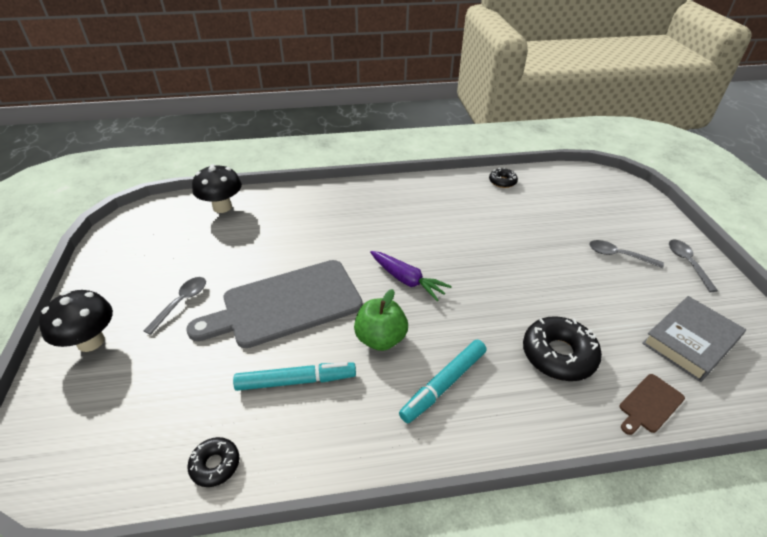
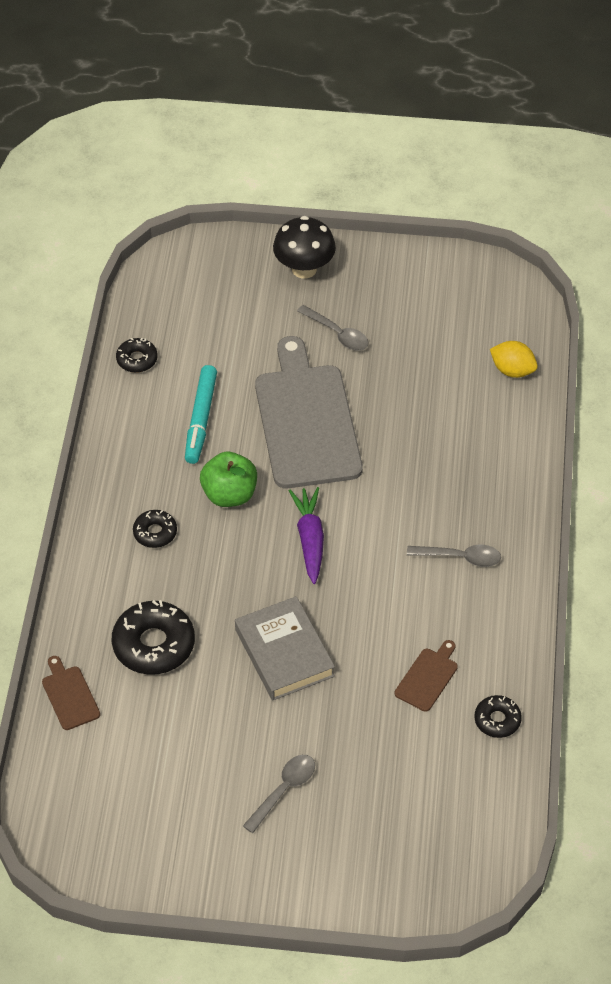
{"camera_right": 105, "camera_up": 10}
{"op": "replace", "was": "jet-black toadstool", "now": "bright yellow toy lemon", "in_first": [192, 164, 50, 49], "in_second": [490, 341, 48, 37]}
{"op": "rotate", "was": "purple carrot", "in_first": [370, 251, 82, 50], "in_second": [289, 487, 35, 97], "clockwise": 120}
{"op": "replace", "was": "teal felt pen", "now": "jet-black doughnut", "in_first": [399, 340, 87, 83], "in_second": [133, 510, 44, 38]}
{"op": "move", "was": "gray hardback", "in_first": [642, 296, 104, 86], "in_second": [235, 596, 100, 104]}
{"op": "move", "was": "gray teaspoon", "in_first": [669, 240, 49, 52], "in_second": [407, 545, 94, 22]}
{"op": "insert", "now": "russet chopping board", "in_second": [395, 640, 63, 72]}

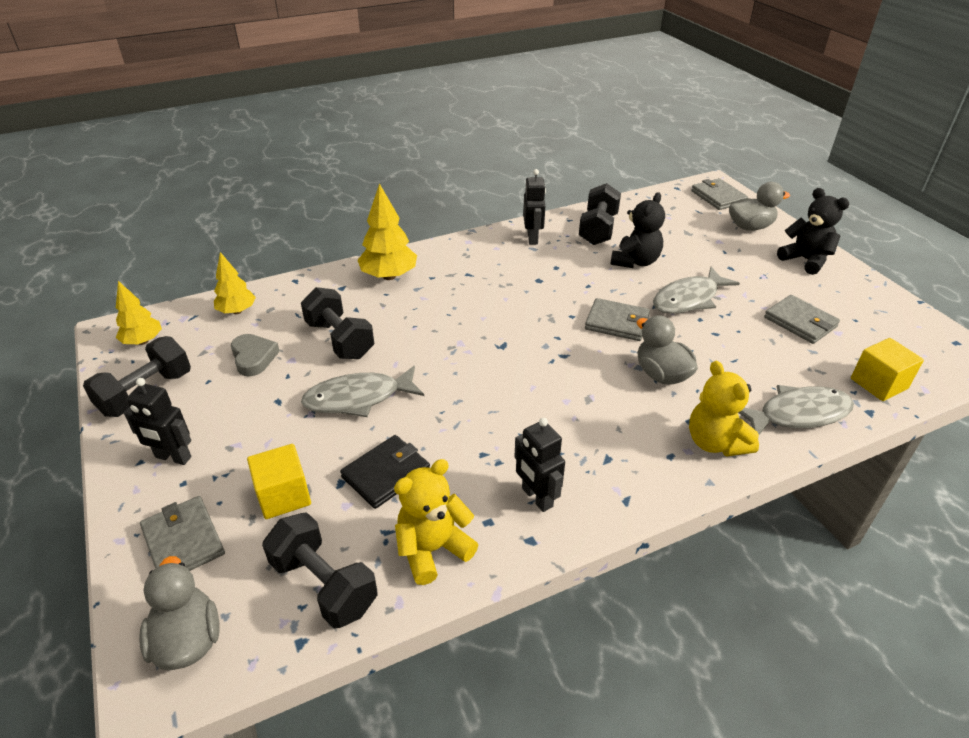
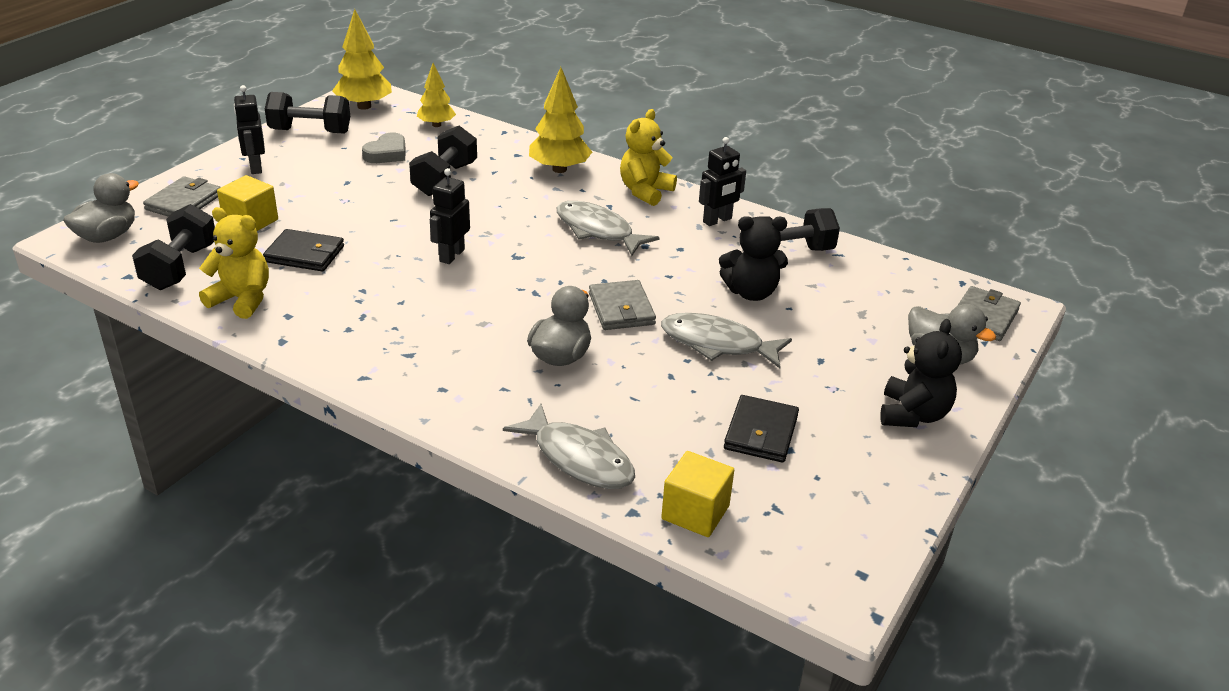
{"camera_right": 55, "camera_up": -5}
{"op": "resize", "was": "bright yellow toy tree", "in_first": [116, 281, 46, 64], "in_second": [332, 9, 60, 101], "ratio": 1.54}
{"op": "move", "was": "gray fish", "in_first": [301, 366, 123, 51], "in_second": [557, 201, 103, 55]}
{"op": "move", "was": "jet-black robot figure", "in_first": [514, 418, 51, 94], "in_second": [430, 168, 40, 96]}
{"op": "move", "was": "bright yellow teddy", "in_first": [689, 361, 70, 95], "in_second": [620, 109, 57, 97]}
{"op": "recolor", "was": "gray billfold", "now": "jet-black billfold", "in_first": [764, 295, 76, 49], "in_second": [724, 395, 75, 68]}

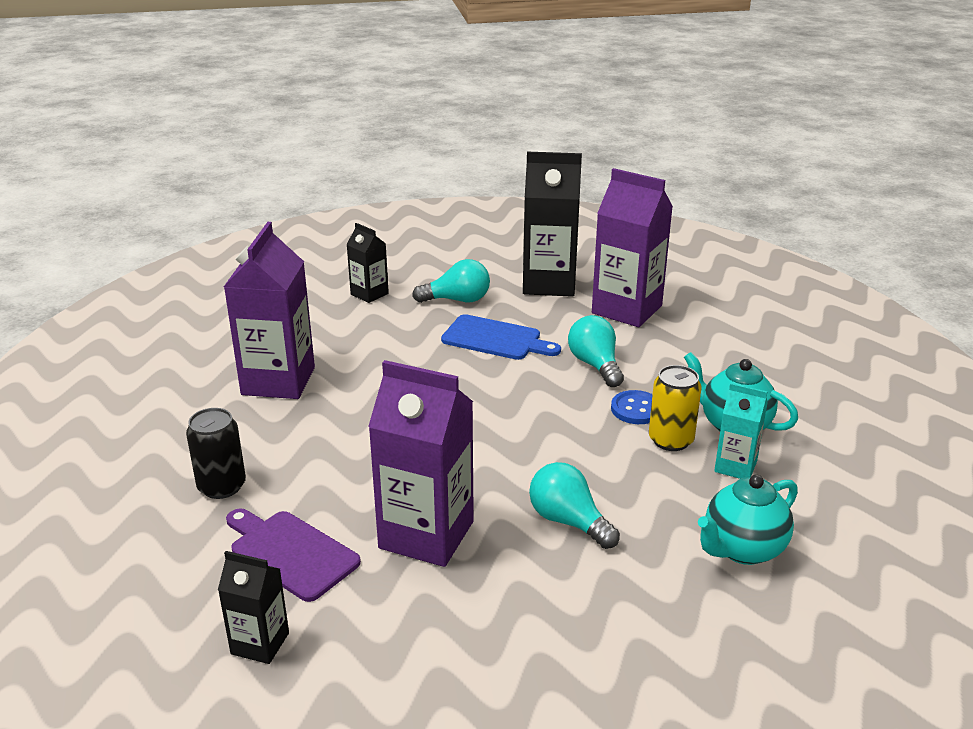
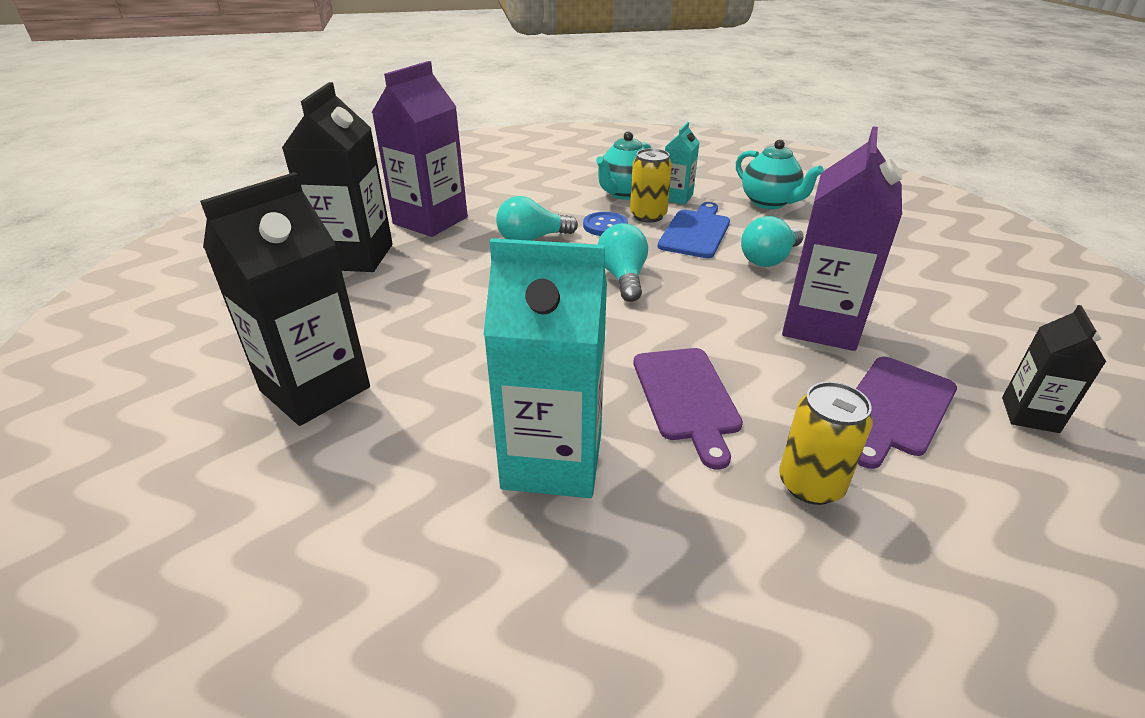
{"camera_right": -90, "camera_up": 5}
{"op": "recolor", "was": "jet-black soda can", "now": "bright yellow soda can", "in_first": [186, 408, 60, 91], "in_second": [779, 381, 94, 124]}
{"op": "recolor", "was": "purple carton", "now": "teal carton", "in_first": [224, 222, 91, 177], "in_second": [483, 238, 124, 260]}
{"op": "resize", "was": "jet-black carton", "in_first": [346, 223, 43, 80], "in_second": [200, 172, 170, 254], "ratio": 1.9}
{"op": "move", "was": "teal lightbulb", "in_first": [412, 259, 78, 44], "in_second": [598, 223, 50, 79]}
{"op": "move", "was": "blue chopping board", "in_first": [441, 314, 120, 46], "in_second": [658, 202, 72, 56]}
{"op": "insert", "now": "purple chopping board", "in_second": [633, 348, 110, 122]}

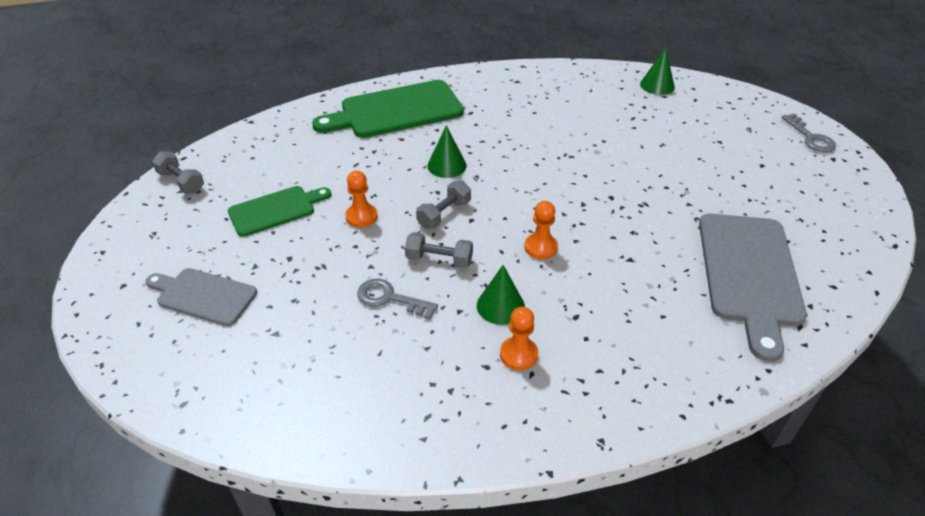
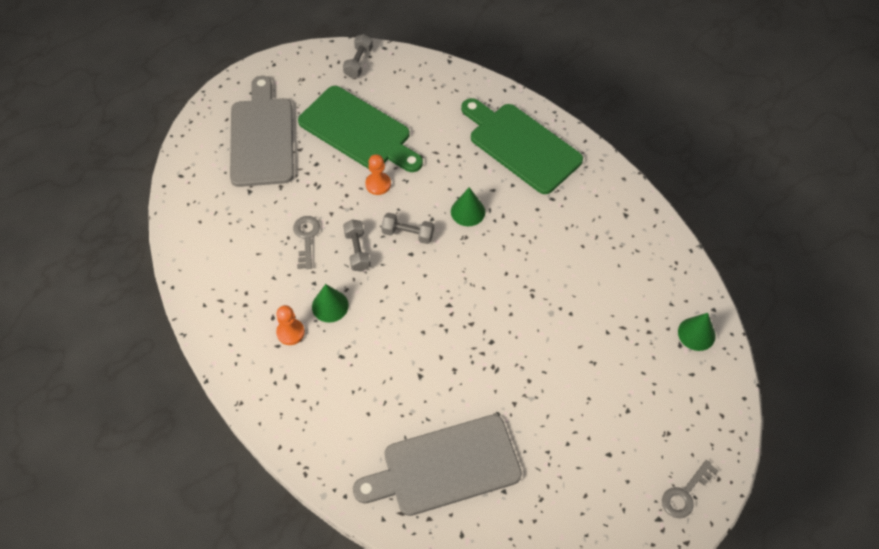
{"camera_right": 65, "camera_up": 15}
{"op": "resize", "was": "gray chopping board", "in_first": [145, 268, 112, 58], "in_second": [230, 76, 64, 111], "ratio": 1.7}
{"op": "resize", "was": "green chopping board", "in_first": [228, 186, 103, 51], "in_second": [298, 86, 125, 86], "ratio": 1.7}
{"op": "delete", "was": "orange game pawn", "in_first": [524, 201, 34, 58]}

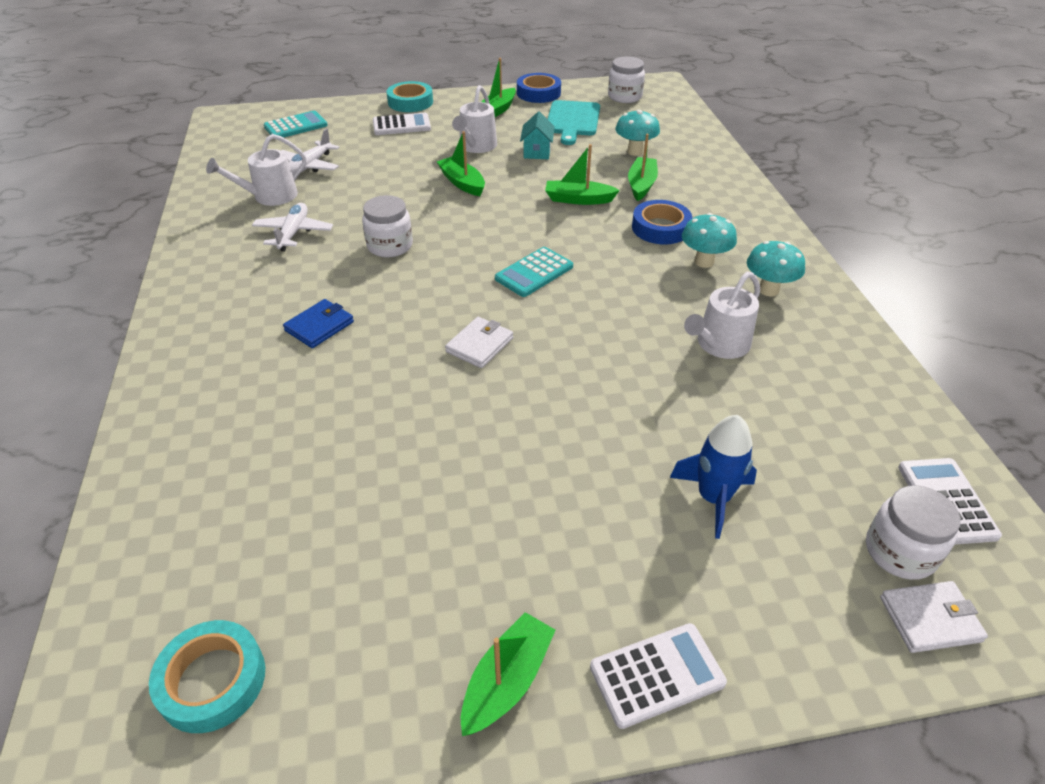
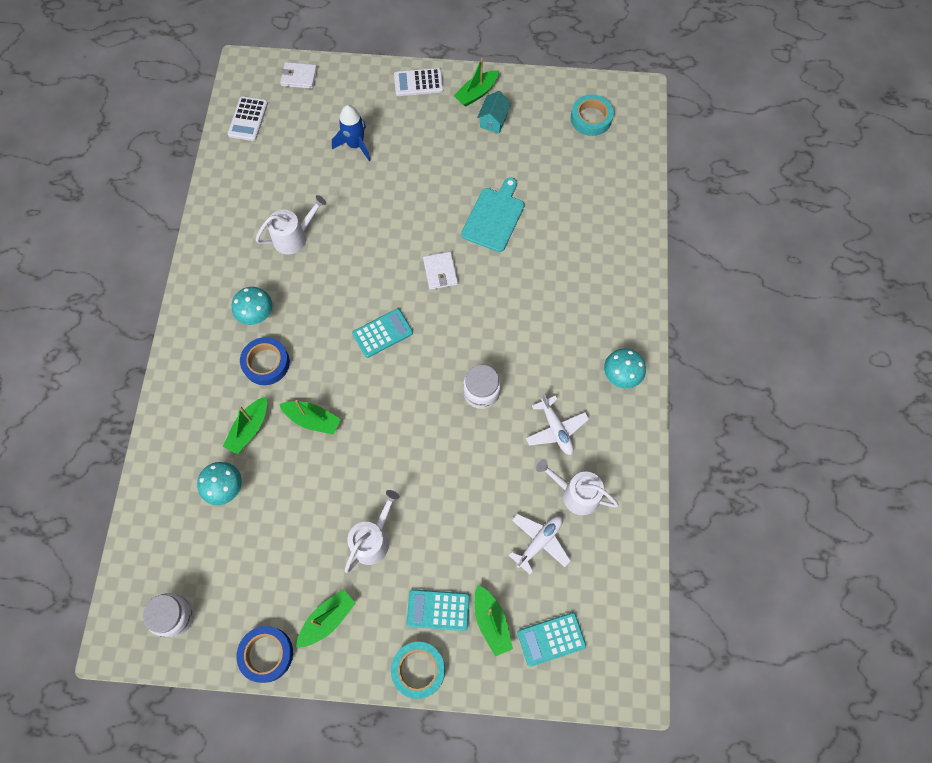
{"camera_right": -165, "camera_up": 25}
{"op": "rotate", "was": "white sprinkling can", "in_first": [206, 134, 100, 72], "in_second": [536, 459, 83, 56], "clockwise": -135}
{"op": "rotate", "was": "white aeroplane", "in_first": [252, 203, 81, 49], "in_second": [526, 393, 63, 62], "clockwise": -45}
{"op": "delete", "was": "blue billfold", "in_first": [283, 299, 71, 49]}
{"op": "recolor", "was": "white calculator", "now": "teal calculator", "in_first": [373, 113, 58, 22], "in_second": [407, 589, 63, 42]}
{"op": "move", "was": "green boat", "in_first": [437, 131, 48, 65], "in_second": [474, 585, 39, 71]}
{"op": "rotate", "was": "white billfold", "in_first": [445, 317, 68, 51], "in_second": [423, 252, 35, 38], "clockwise": -60}
{"op": "move", "was": "teal house", "in_first": [520, 111, 35, 48], "in_second": [477, 91, 34, 42]}
{"op": "move", "was": "teal chopping board", "in_first": [548, 100, 52, 45], "in_second": [461, 177, 64, 75]}
{"op": "move", "was": "teal toadstool", "in_first": [747, 241, 58, 55], "in_second": [604, 349, 42, 40]}
{"op": "delete", "was": "white preserve jar", "in_first": [866, 485, 95, 95]}

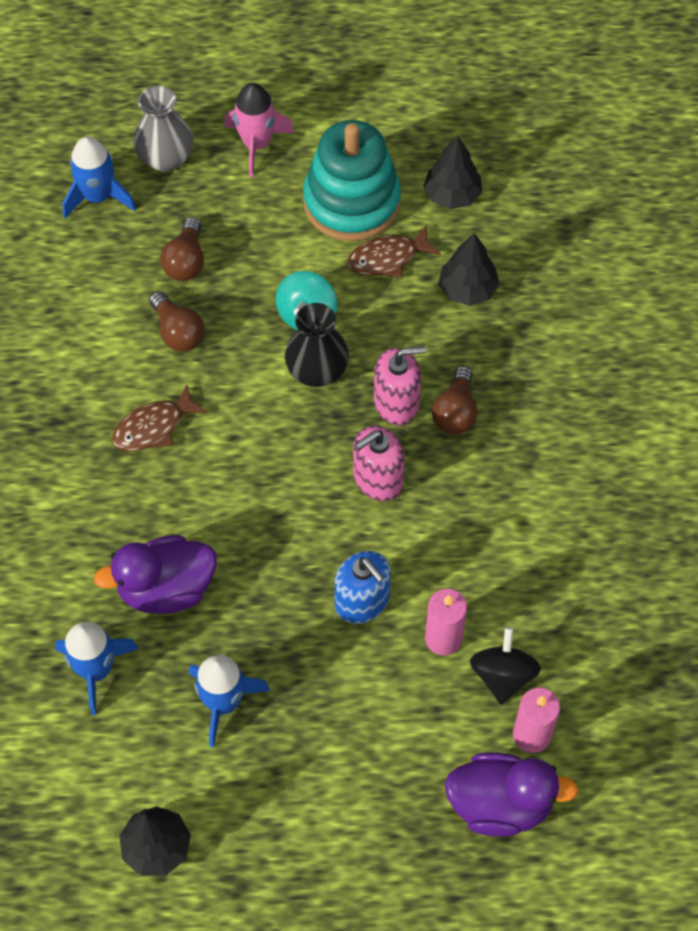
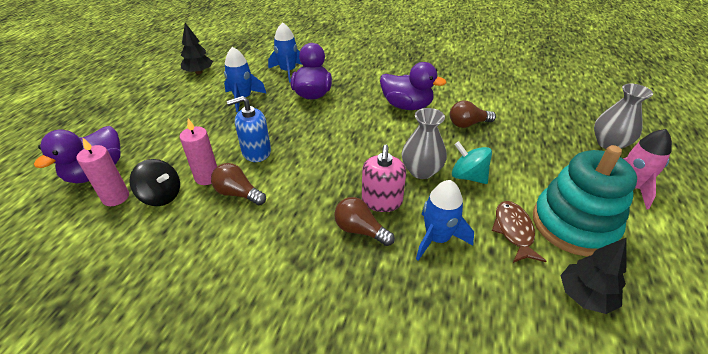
{"camera_right": 110, "camera_up": -20}
{"op": "move", "was": "blue toy rocket", "in_first": [63, 137, 73, 81], "in_second": [416, 180, 58, 81]}
{"op": "replace", "was": "russet fish", "now": "purple toy duck", "in_first": [112, 384, 96, 67], "in_second": [380, 62, 67, 48]}
{"op": "move", "was": "russet lightbulb", "in_first": [160, 217, 44, 64], "in_second": [211, 163, 55, 42]}
{"op": "recolor", "was": "jet-black flower vase", "now": "gray flower vase", "in_first": [285, 303, 64, 84], "in_second": [402, 108, 45, 71]}
{"op": "delete", "was": "rosy pump bottle", "in_first": [353, 426, 52, 75]}
{"op": "delete", "was": "jet-black toy tree", "in_first": [439, 233, 61, 73]}

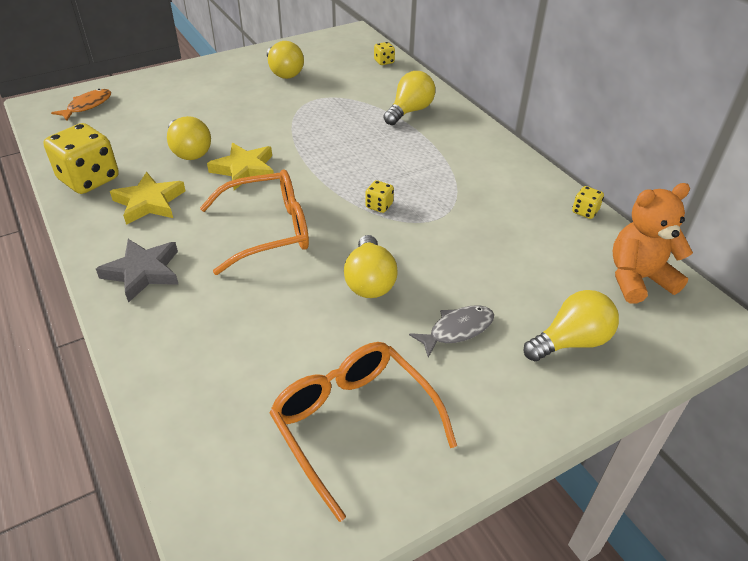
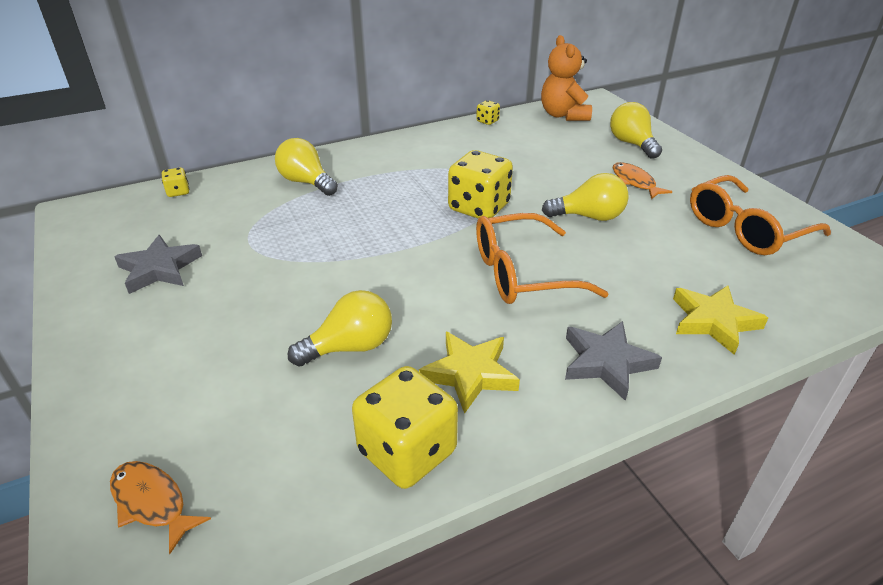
{"camera_right": -85, "camera_up": -5}
{"op": "rotate", "was": "orange spectacles", "in_first": [200, 169, 109, 106], "in_second": [476, 213, 133, 91], "clockwise": -90}
{"op": "move", "was": "bright yellow star shape", "in_first": [207, 143, 67, 47], "in_second": [673, 286, 95, 69]}
{"op": "replace", "was": "bright yellow lightbulb", "now": "gray star shape", "in_first": [267, 41, 37, 38], "in_second": [114, 235, 88, 59]}
{"op": "resize", "was": "bright yellow dice", "in_first": [365, 180, 29, 33], "in_second": [448, 150, 65, 69], "ratio": 2.21}
{"op": "recolor", "was": "gray fish", "now": "orange fish", "in_first": [409, 305, 85, 53], "in_second": [613, 162, 59, 37]}

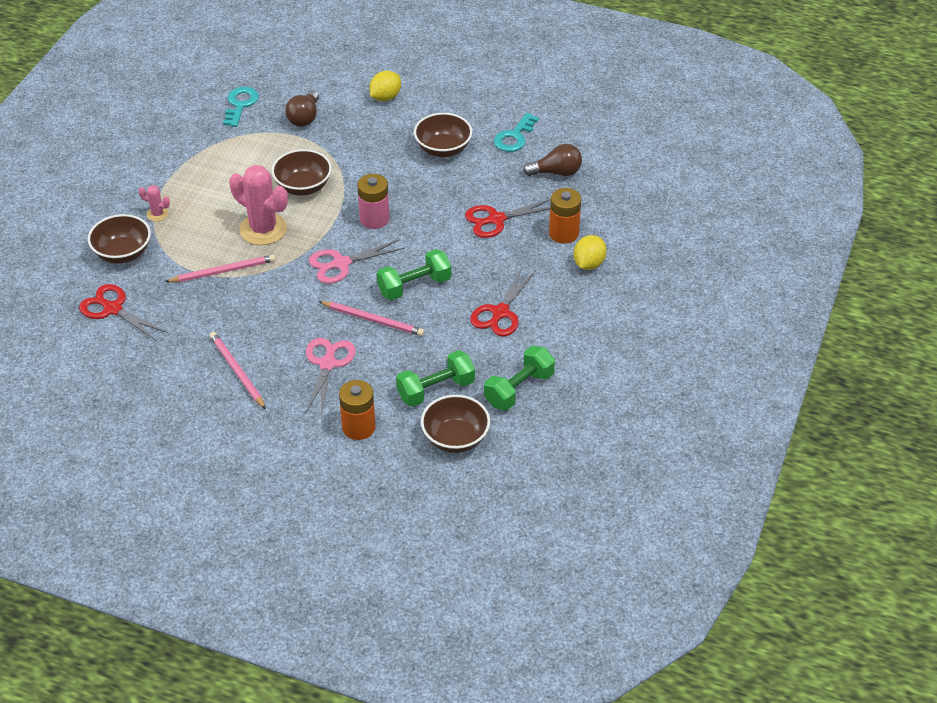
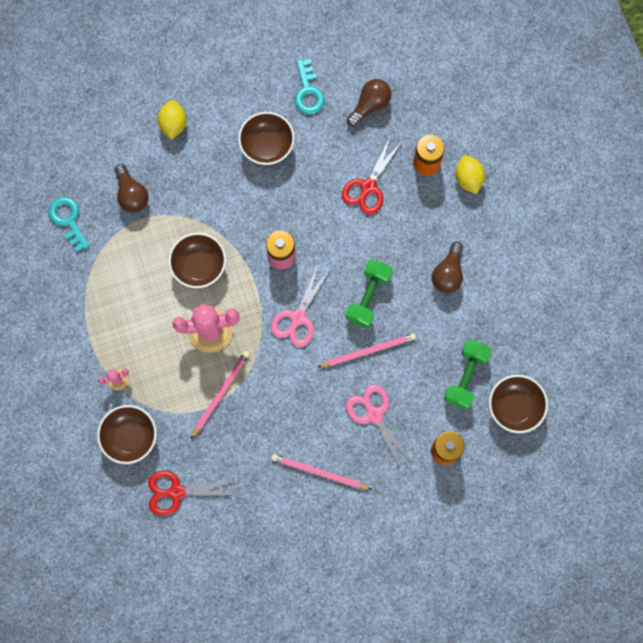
{"camera_right": -40, "camera_up": 30}
{"op": "replace", "was": "scarlet scissors", "now": "russet lightbulb", "in_first": [470, 267, 66, 69], "in_second": [432, 242, 31, 51]}
{"op": "delete", "was": "green dumbbell", "in_first": [484, 346, 71, 64]}

